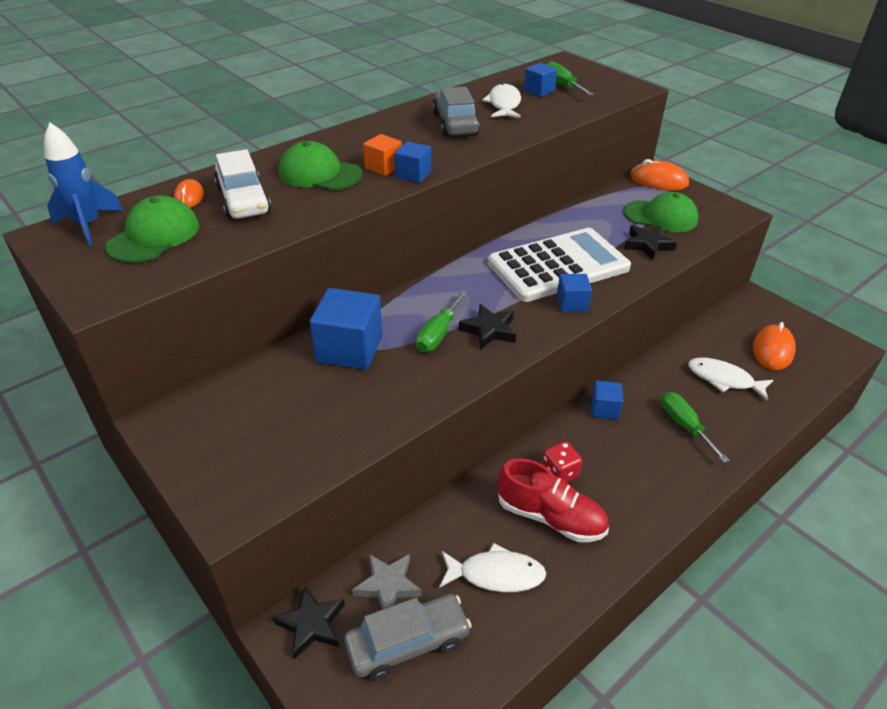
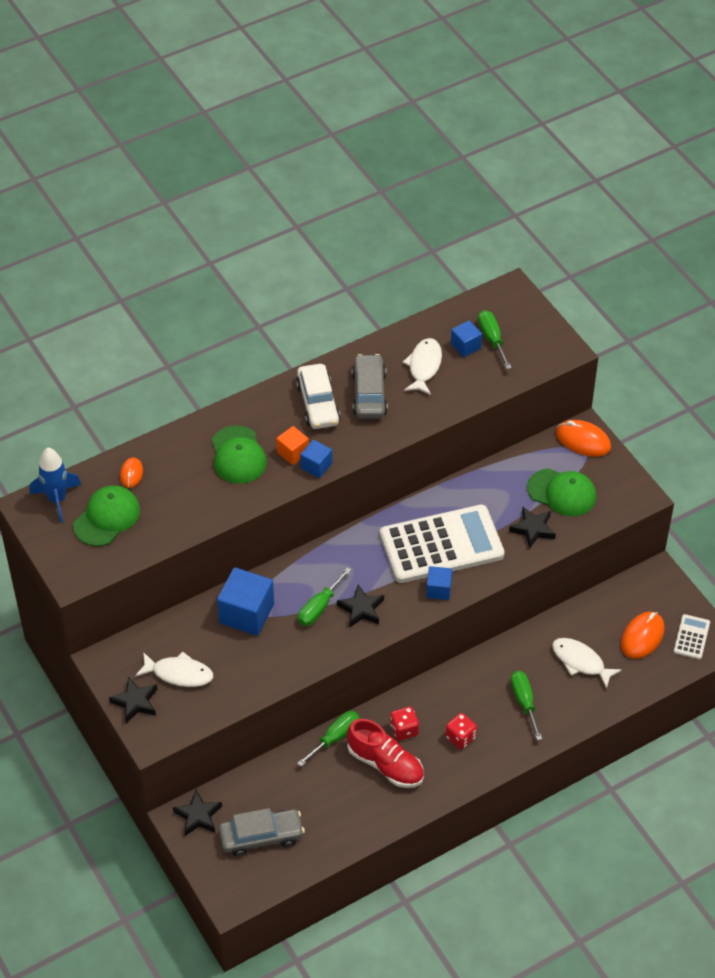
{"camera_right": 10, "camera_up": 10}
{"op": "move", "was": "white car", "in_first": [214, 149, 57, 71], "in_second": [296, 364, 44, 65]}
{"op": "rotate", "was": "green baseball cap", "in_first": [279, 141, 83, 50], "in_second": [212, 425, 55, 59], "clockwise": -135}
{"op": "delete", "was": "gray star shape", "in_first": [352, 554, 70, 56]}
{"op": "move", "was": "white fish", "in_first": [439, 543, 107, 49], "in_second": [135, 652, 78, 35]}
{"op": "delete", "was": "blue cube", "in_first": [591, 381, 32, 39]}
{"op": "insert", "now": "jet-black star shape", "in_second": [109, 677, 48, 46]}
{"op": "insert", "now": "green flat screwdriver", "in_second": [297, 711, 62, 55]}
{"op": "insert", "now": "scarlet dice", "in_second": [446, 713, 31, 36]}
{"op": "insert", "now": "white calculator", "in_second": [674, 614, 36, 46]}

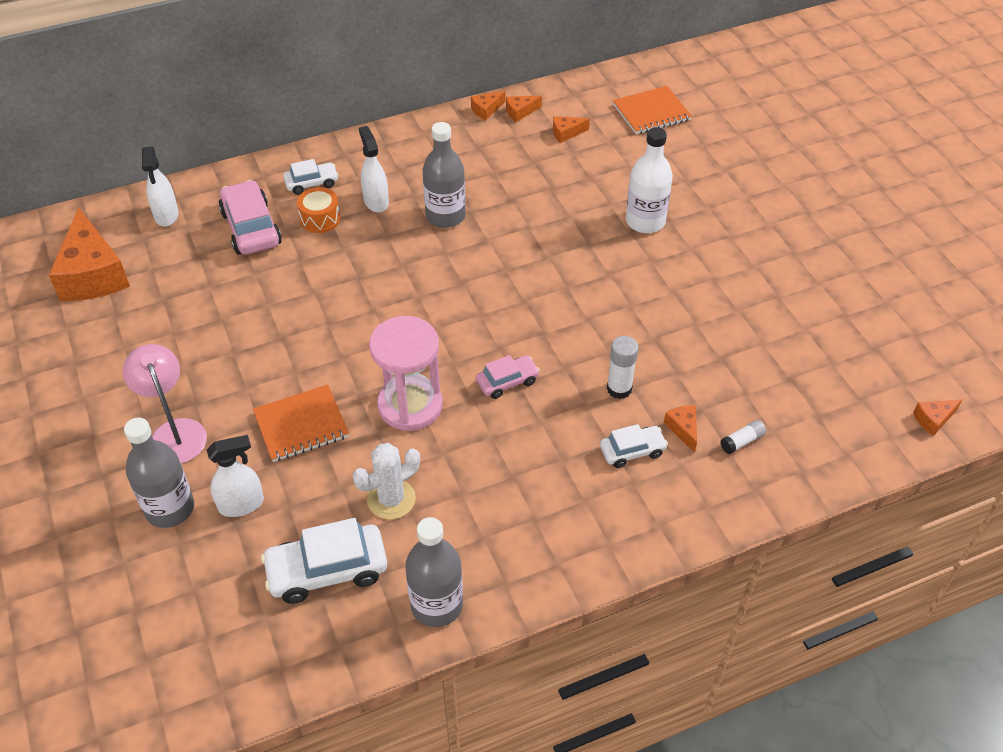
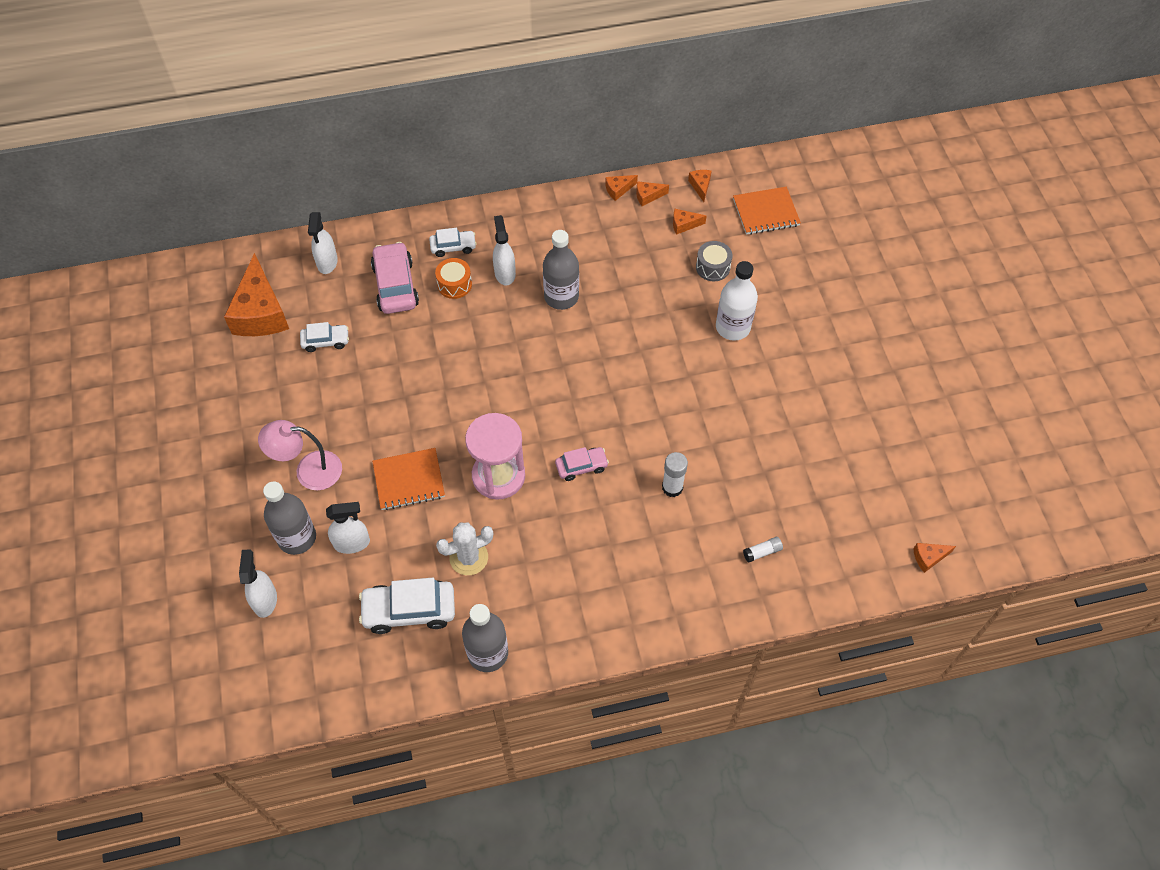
{"camera_right": 10, "camera_up": 10}
{"op": "rotate", "was": "rosy reading lamp", "in_first": [123, 344, 84, 119], "in_second": [258, 420, 84, 70], "clockwise": -75}
{"op": "move", "was": "white car", "in_first": [600, 424, 68, 44], "in_second": [300, 322, 49, 30]}
{"op": "move", "was": "orange piece of cheese", "in_first": [664, 405, 33, 48], "in_second": [688, 170, 24, 32]}
{"op": "insert", "now": "white spray cleaner", "in_second": [239, 549, 38, 69]}
{"op": "insert", "now": "gray drum", "in_second": [696, 241, 36, 40]}

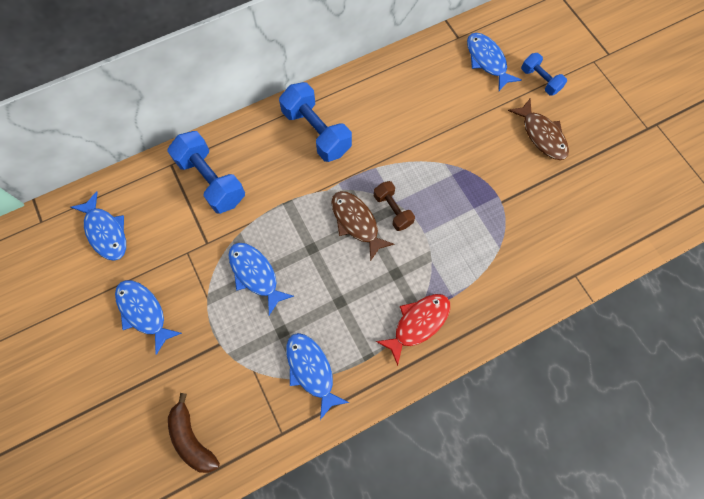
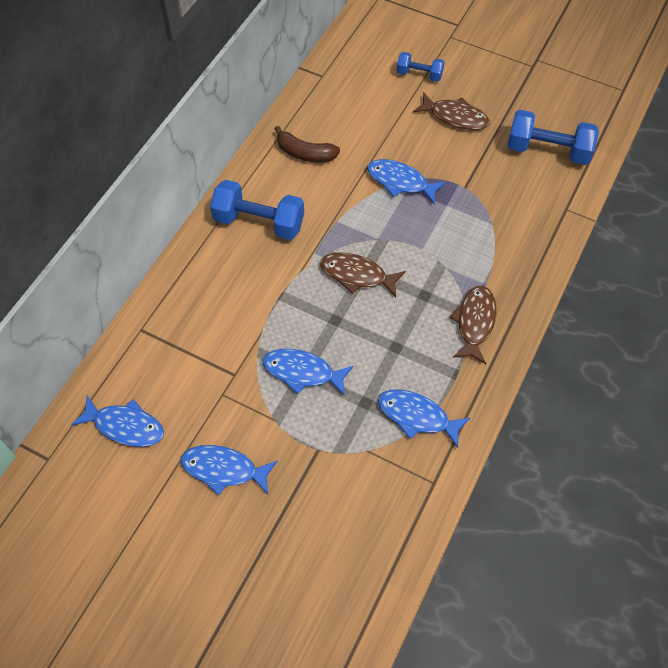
{"camera_right": -35, "camera_up": -10}
{"op": "move", "was": "blue dumbbell", "in_first": [167, 131, 78, 83], "in_second": [508, 110, 91, 55]}
{"op": "move", "was": "russet banana fruit", "in_first": [168, 393, 52, 80], "in_second": [275, 126, 65, 36]}
{"op": "delete", "was": "russet dumbbell", "in_first": [374, 181, 41, 50]}
{"op": "recolor", "was": "scarlet fish", "now": "russet fish", "in_first": [376, 294, 74, 72], "in_second": [449, 286, 48, 78]}
{"op": "move", "was": "blue fish", "in_first": [467, 33, 54, 58], "in_second": [367, 159, 79, 45]}

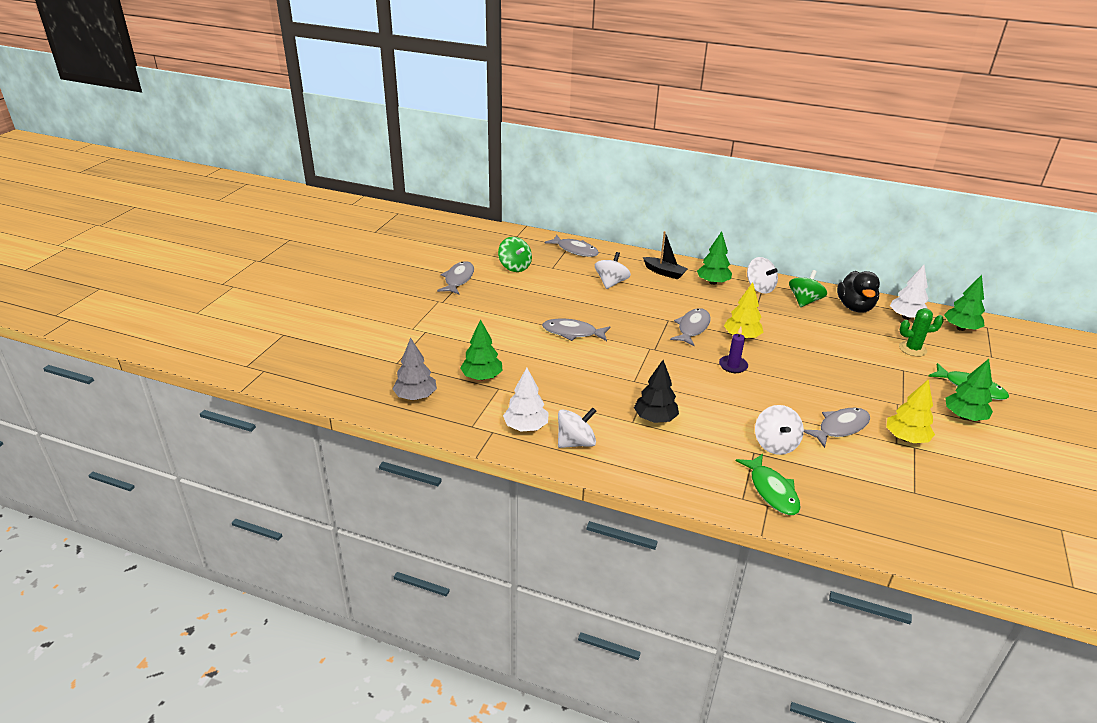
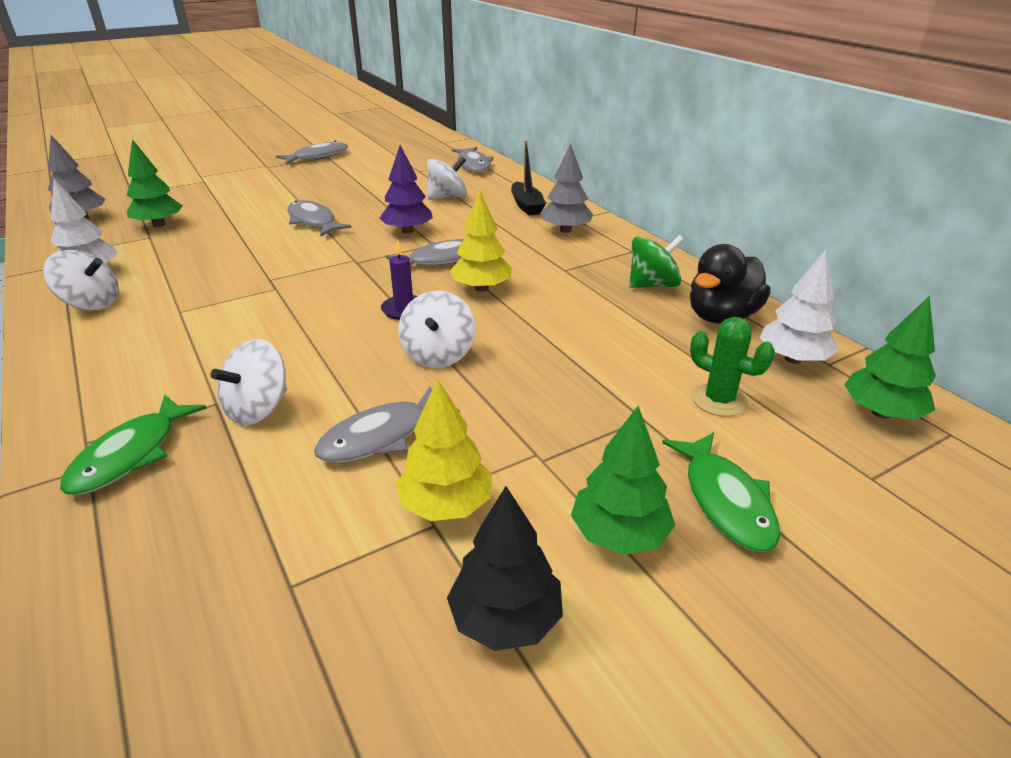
{"camera_right": 40, "camera_up": 0}
{"op": "delete", "was": "green spinning top", "in_first": [498, 237, 34, 35]}
{"op": "move", "was": "jet-black toy tree", "in_first": [634, 360, 45, 63], "in_second": [447, 486, 116, 165]}
{"op": "recolor", "was": "green toy tree", "now": "gray toy tree", "in_first": [697, 231, 35, 54], "in_second": [540, 144, 53, 89]}
{"op": "move", "was": "white spinning top", "in_first": [747, 257, 31, 37], "in_second": [398, 291, 77, 77]}
{"op": "rotate", "was": "gray fish", "in_first": [804, 408, 66, 40], "in_second": [314, 386, 146, 77], "clockwise": 135}
{"op": "insert", "now": "purple toy tree", "in_second": [380, 145, 53, 89]}

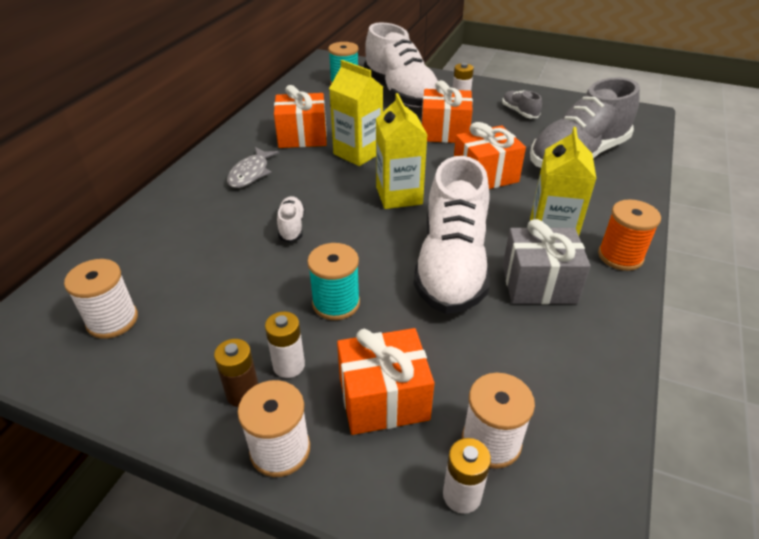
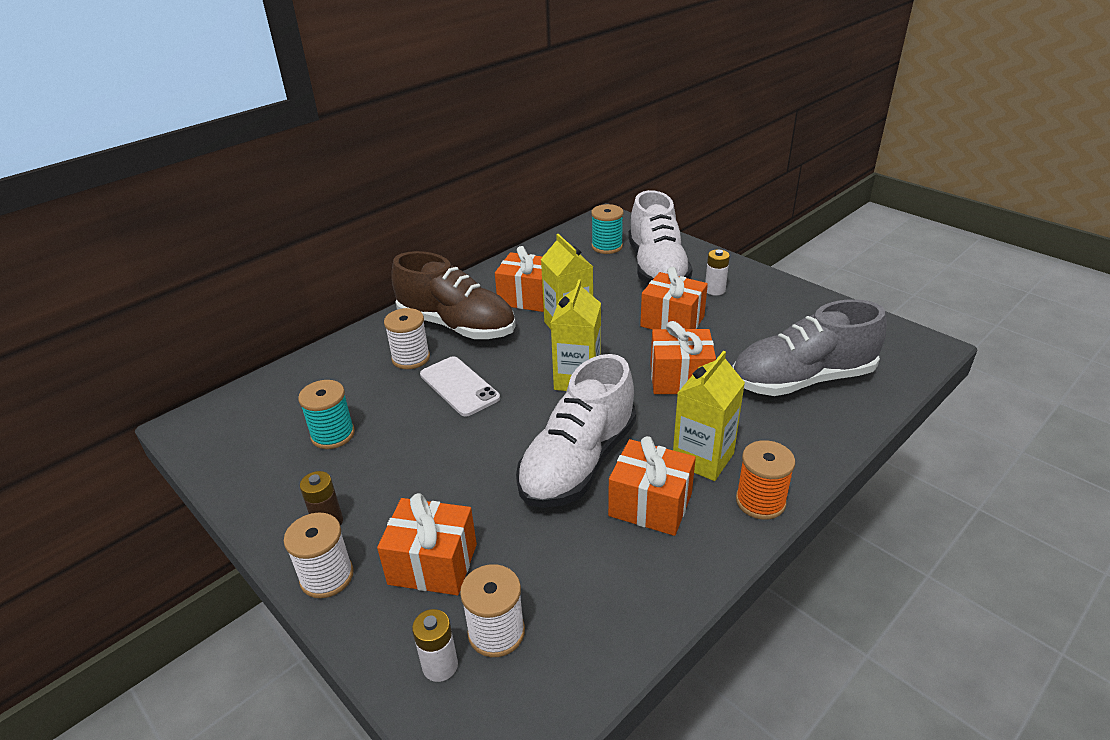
{"camera_right": 25, "camera_up": -5}
{"op": "move", "was": "white reel of thread", "in_first": [64, 259, 74, 80], "in_second": [384, 308, 46, 61]}
{"op": "replace", "was": "gray fish", "now": "russet lace-up shoe", "in_first": [227, 147, 52, 41], "in_second": [392, 251, 124, 88]}
{"op": "delete", "was": "white battery", "in_first": [265, 312, 40, 66]}
{"op": "replace", "was": "white lace-up shoe", "now": "white smartphone", "in_first": [277, 196, 28, 47], "in_second": [420, 356, 80, 61]}
{"op": "move", "was": "teal reel of thread", "in_first": [307, 243, 53, 77], "in_second": [298, 380, 57, 69]}
{"op": "delete", "was": "gray lace-up shoe", "in_first": [502, 90, 40, 28]}
{"op": "recolor", "was": "gray gift", "now": "orange gift", "in_first": [503, 219, 88, 85], "in_second": [608, 436, 88, 100]}

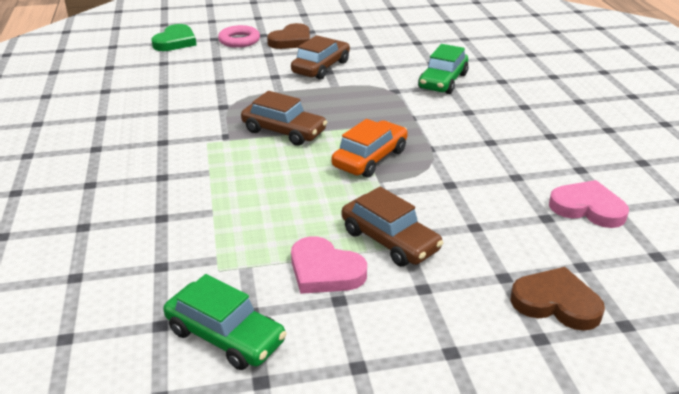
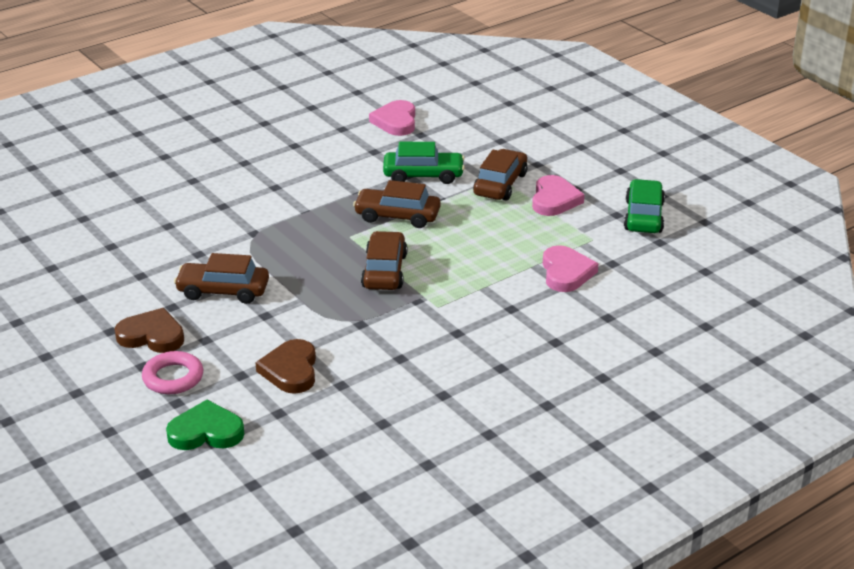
{"camera_right": -115, "camera_up": 0}
{"op": "recolor", "was": "orange car", "now": "russet car", "in_first": [332, 119, 76, 59], "in_second": [353, 180, 88, 48]}
{"op": "move", "was": "green car", "in_first": [418, 44, 51, 50], "in_second": [383, 142, 82, 42]}
{"op": "move", "was": "russet love heart", "in_first": [511, 267, 94, 64], "in_second": [255, 339, 61, 55]}
{"op": "insert", "now": "rosy love heart", "in_second": [543, 245, 56, 47]}

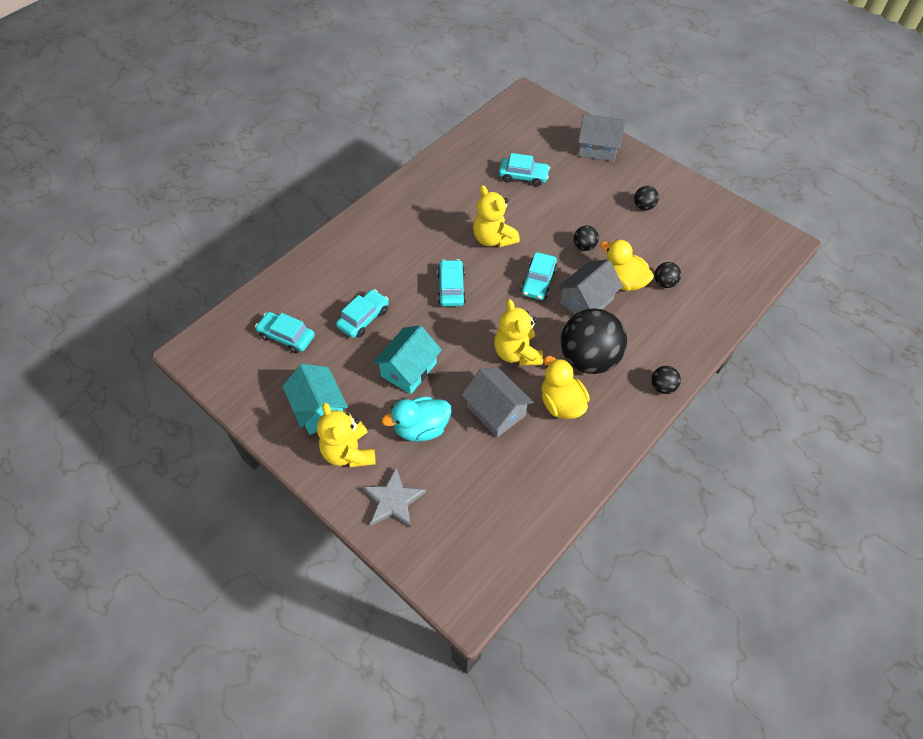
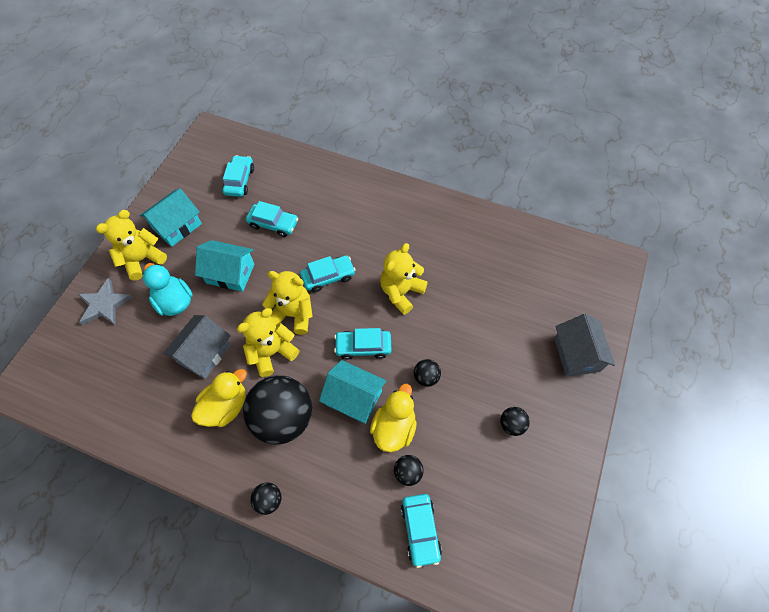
{"camera_right": 70, "camera_up": 5}
{"op": "move", "was": "teal car", "in_first": [499, 153, 51, 33], "in_second": [401, 494, 41, 74]}
{"op": "recolor", "was": "gray house", "now": "teal house", "in_first": [558, 259, 65, 55], "in_second": [319, 360, 67, 64]}
{"op": "insert", "now": "bright yellow teddy", "in_second": [262, 271, 51, 64]}

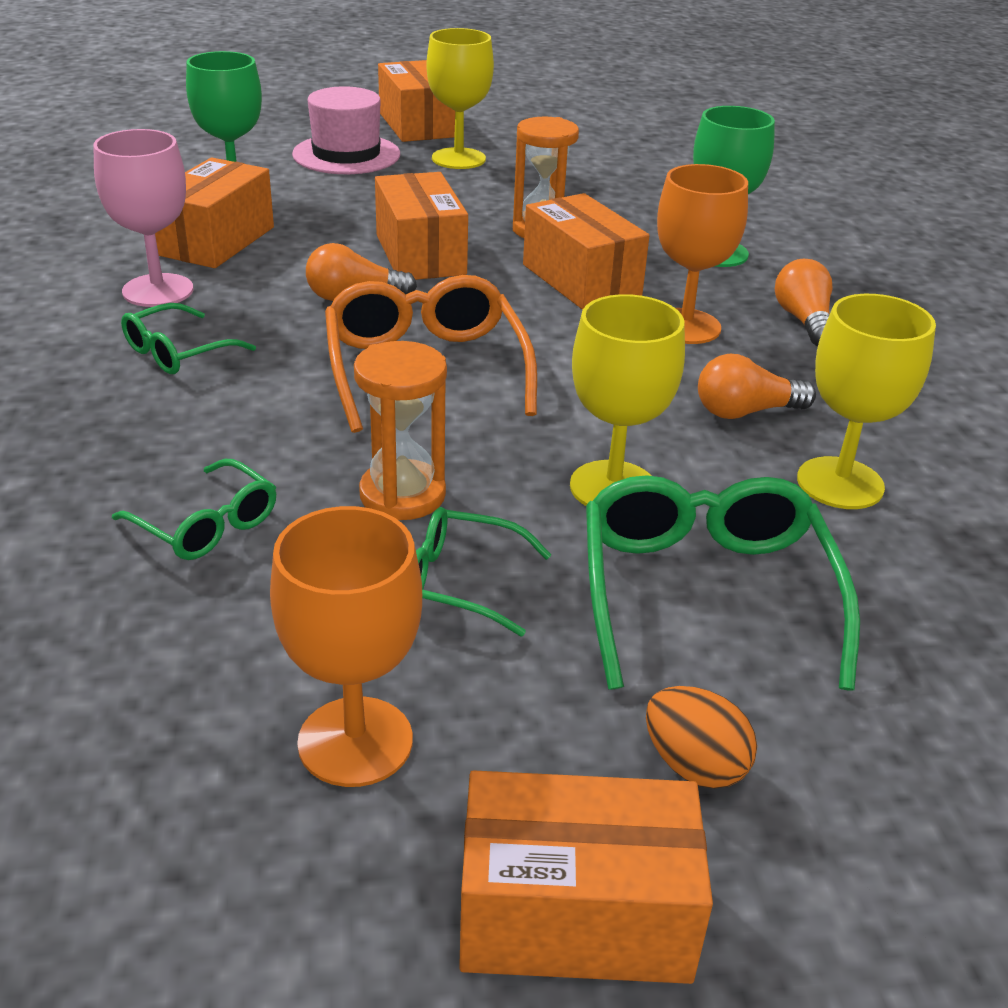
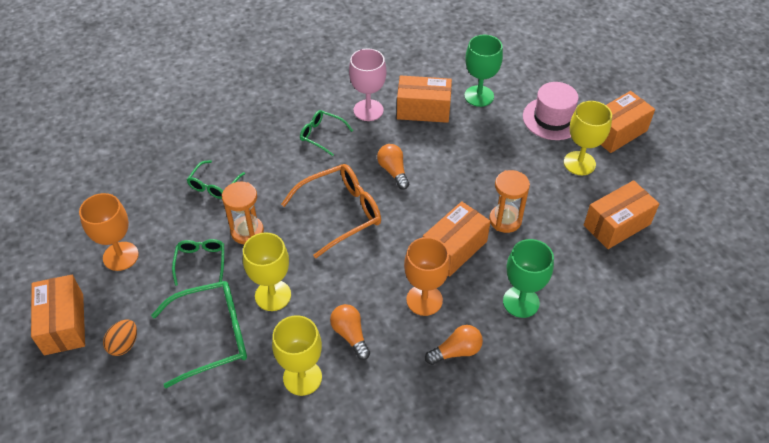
{"camera_right": 75, "camera_up": 15}
{"op": "move", "was": "orange box", "in_first": [375, 172, 93, 108], "in_second": [584, 180, 75, 69]}

